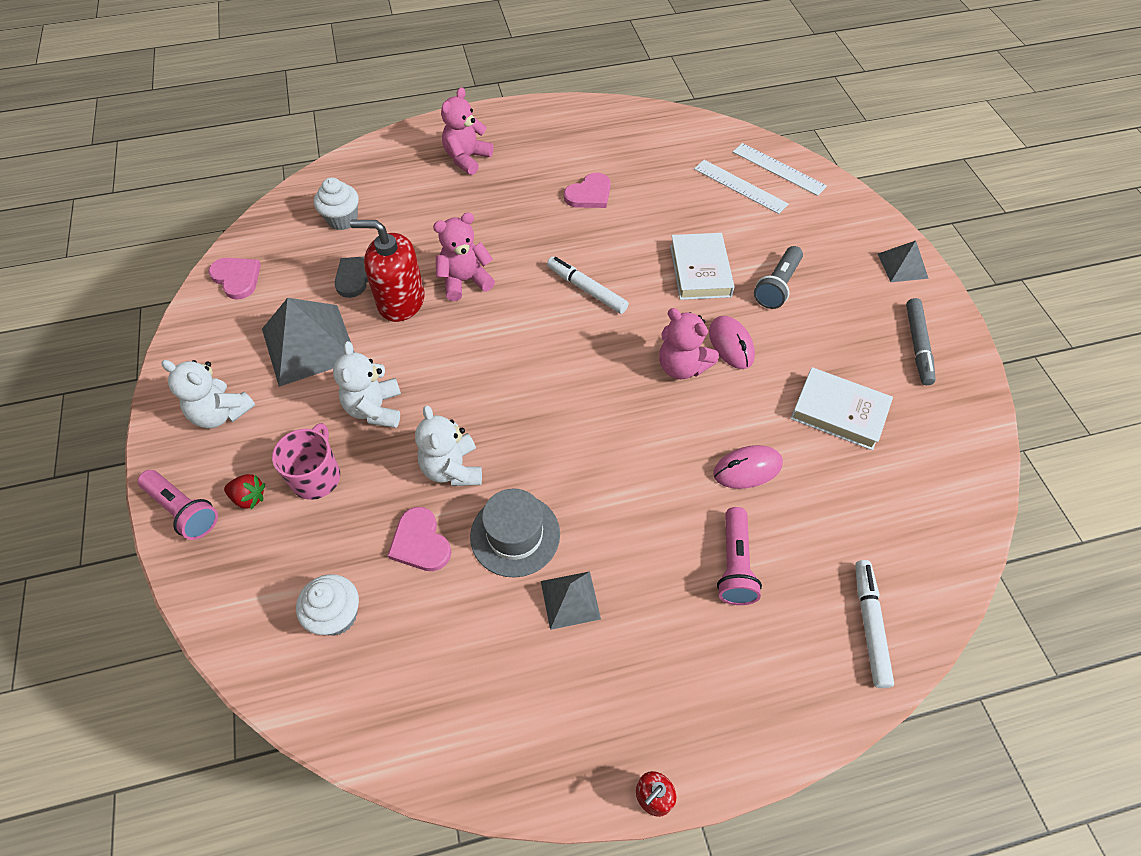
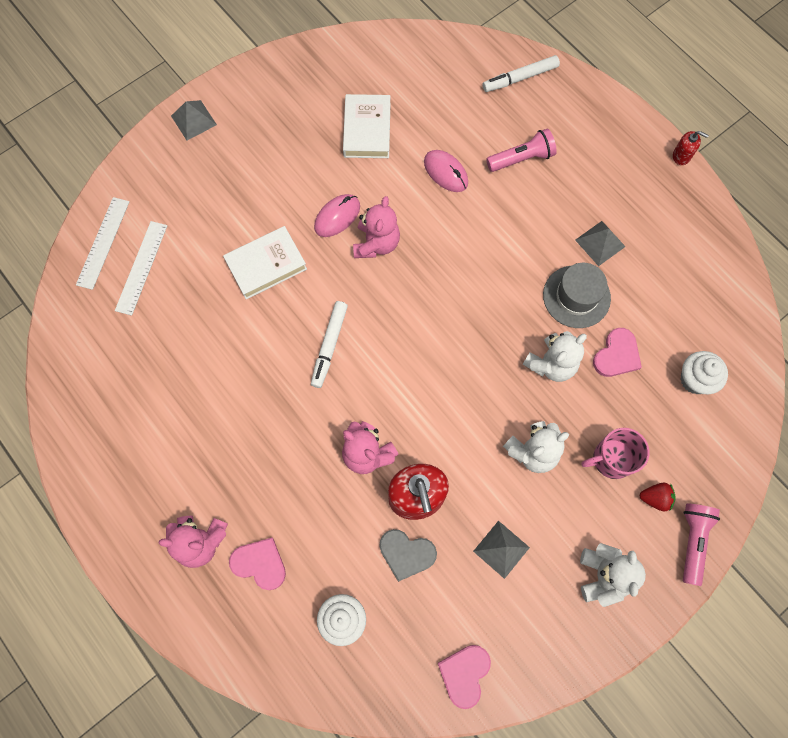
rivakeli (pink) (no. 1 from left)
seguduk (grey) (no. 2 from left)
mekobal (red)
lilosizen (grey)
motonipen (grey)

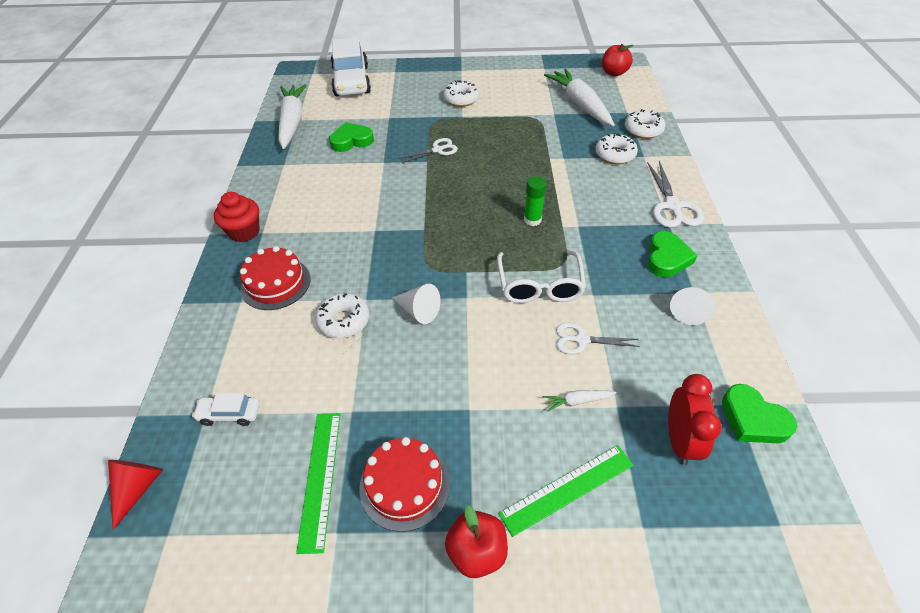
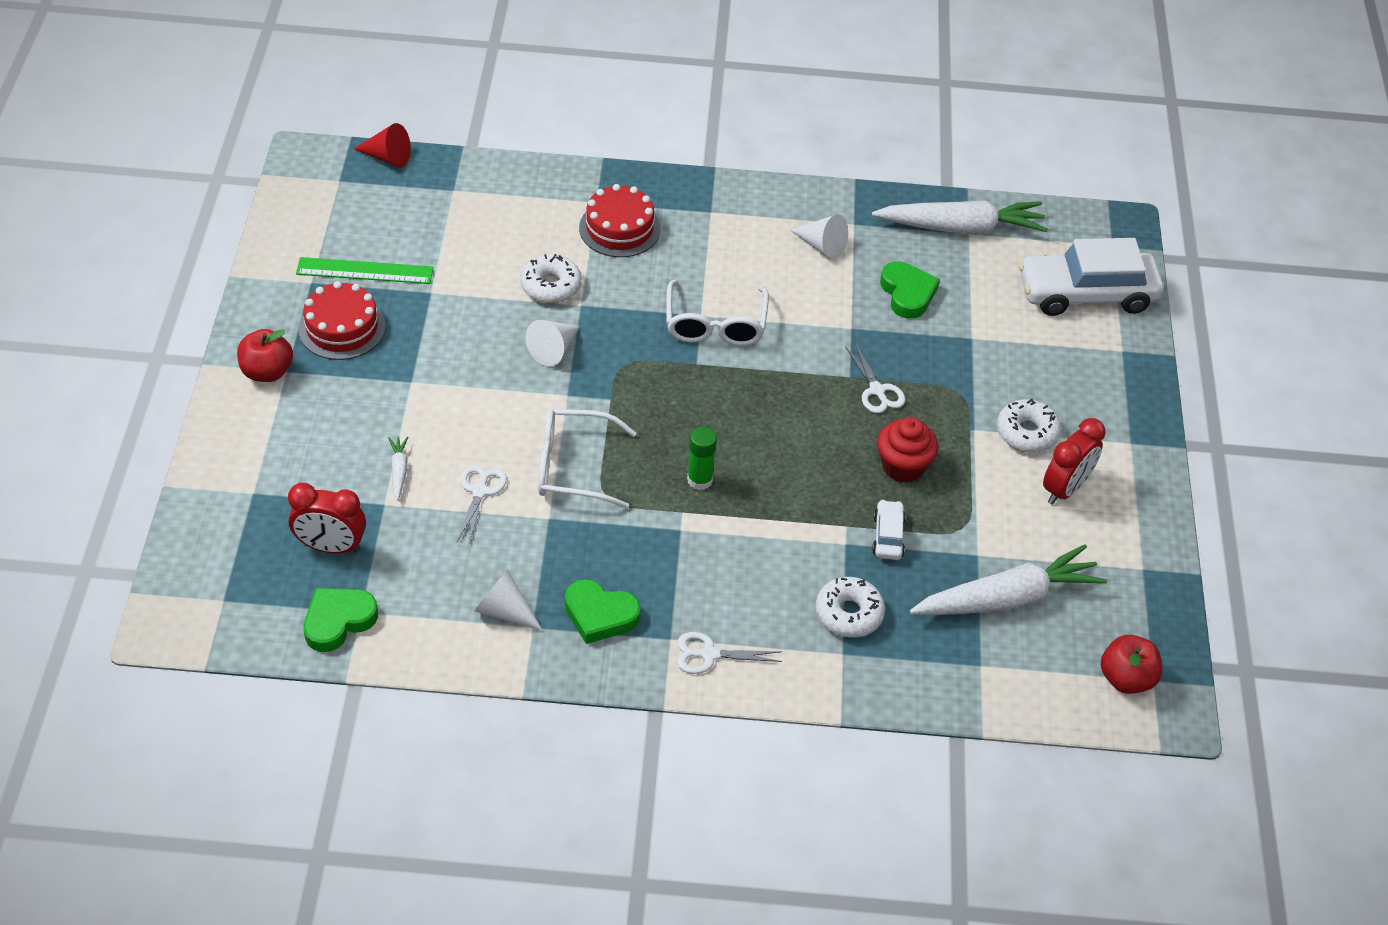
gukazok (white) (no. 2 from left)
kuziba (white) (no. 2 from left)
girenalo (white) (no. 3 from left)
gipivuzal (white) (no. 1 from left)
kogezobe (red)
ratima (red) (no. 2 from left)
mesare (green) (no. 2 from left in the first image)
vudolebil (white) (no. 4 from left in the first image)

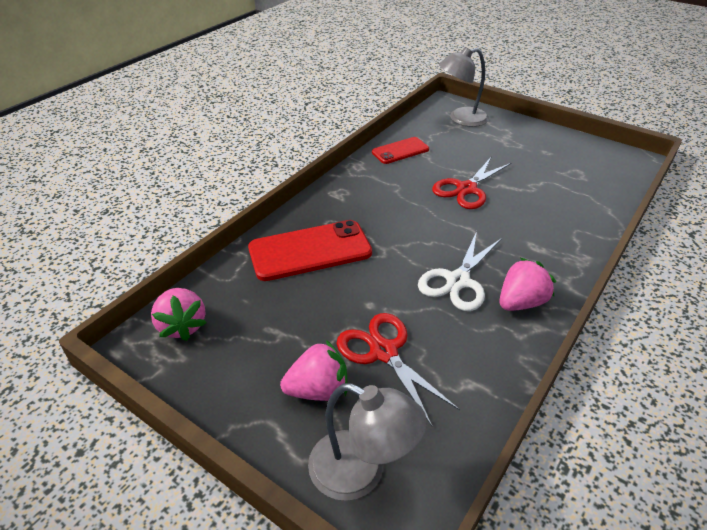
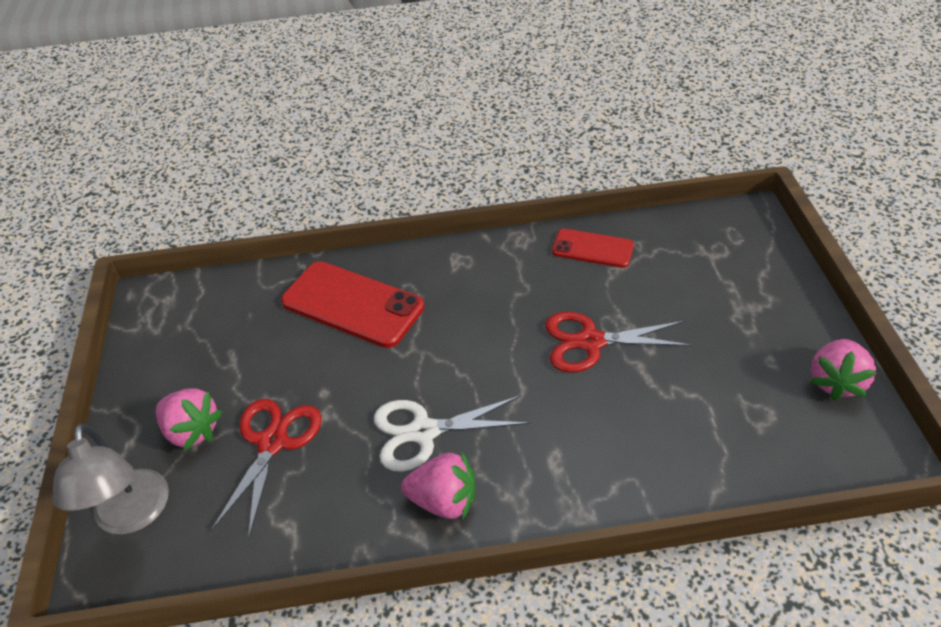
mekobal (pink) (no. 3 from left)
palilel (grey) (no. 2 from left in the first image)

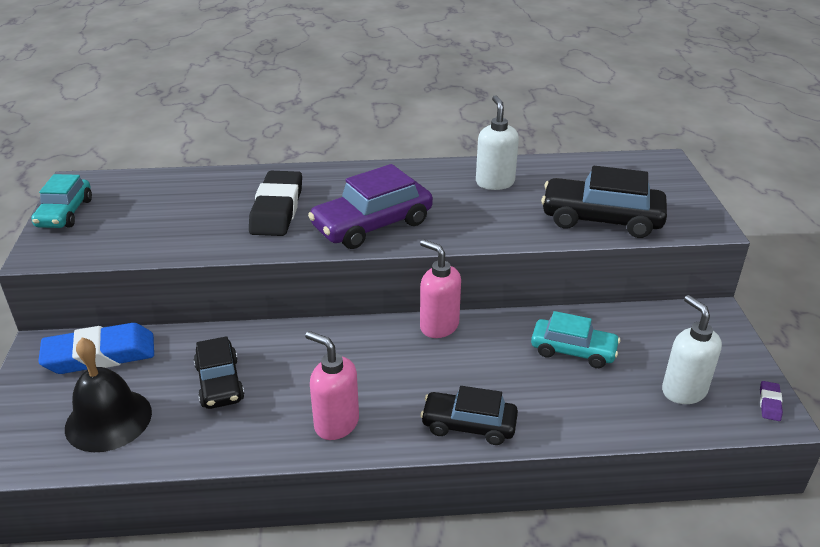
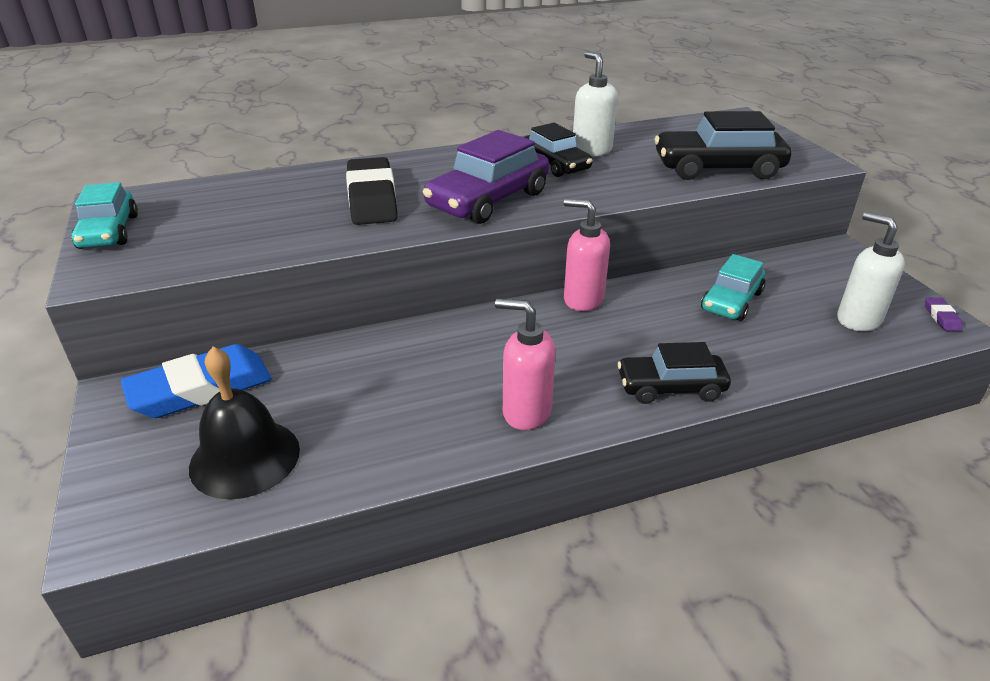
gipivuzal (black) (no. 1 from left)
gipivuzal (turquoise) (no. 2 from left)

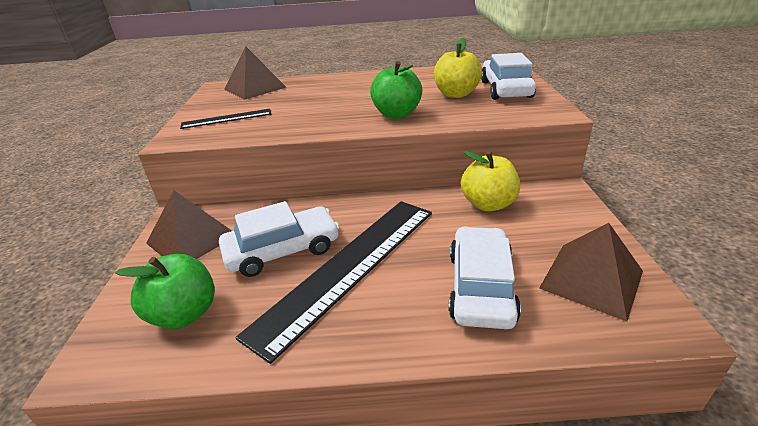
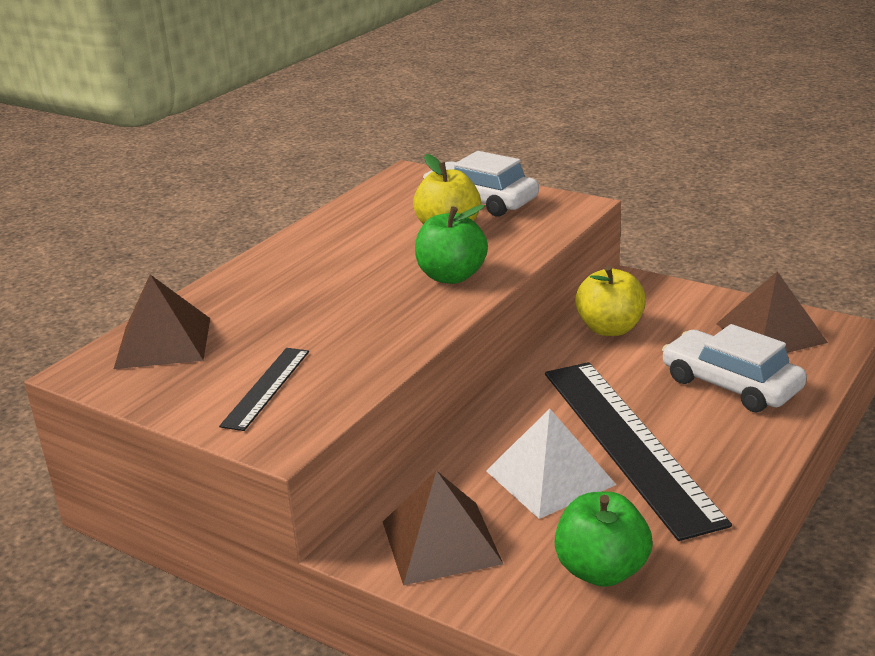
seguduk (white)

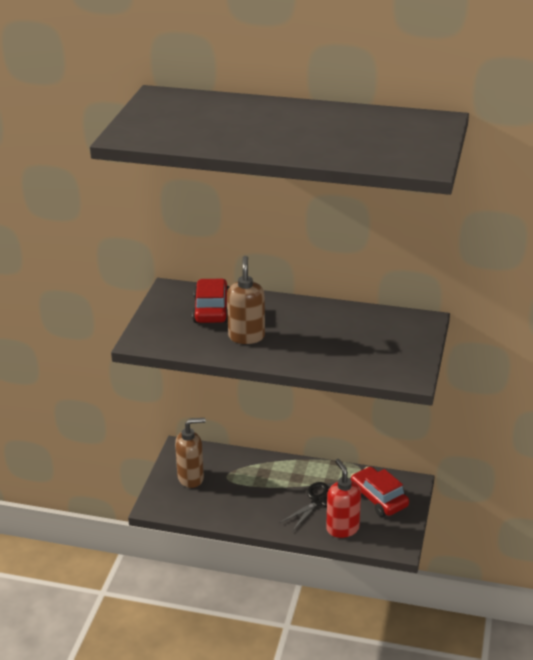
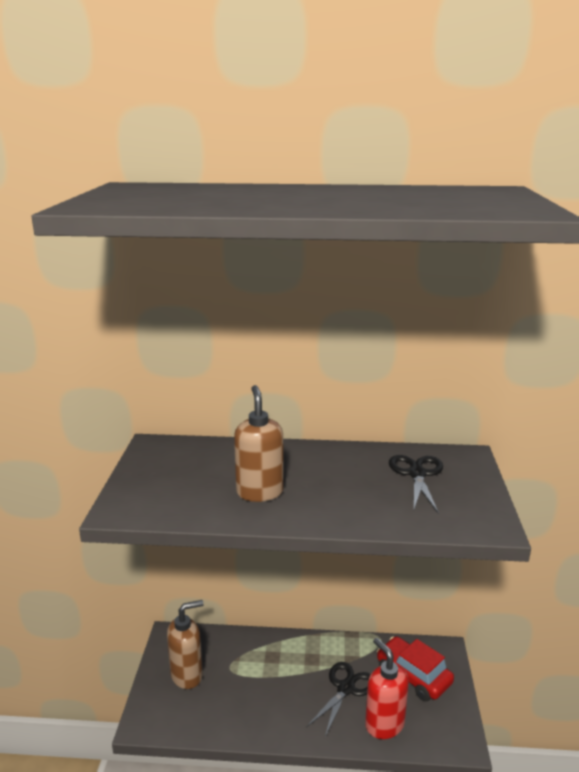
kuziba (black) (no. 2 from left)
gipivuzal (red) (no. 1 from left in the first image)

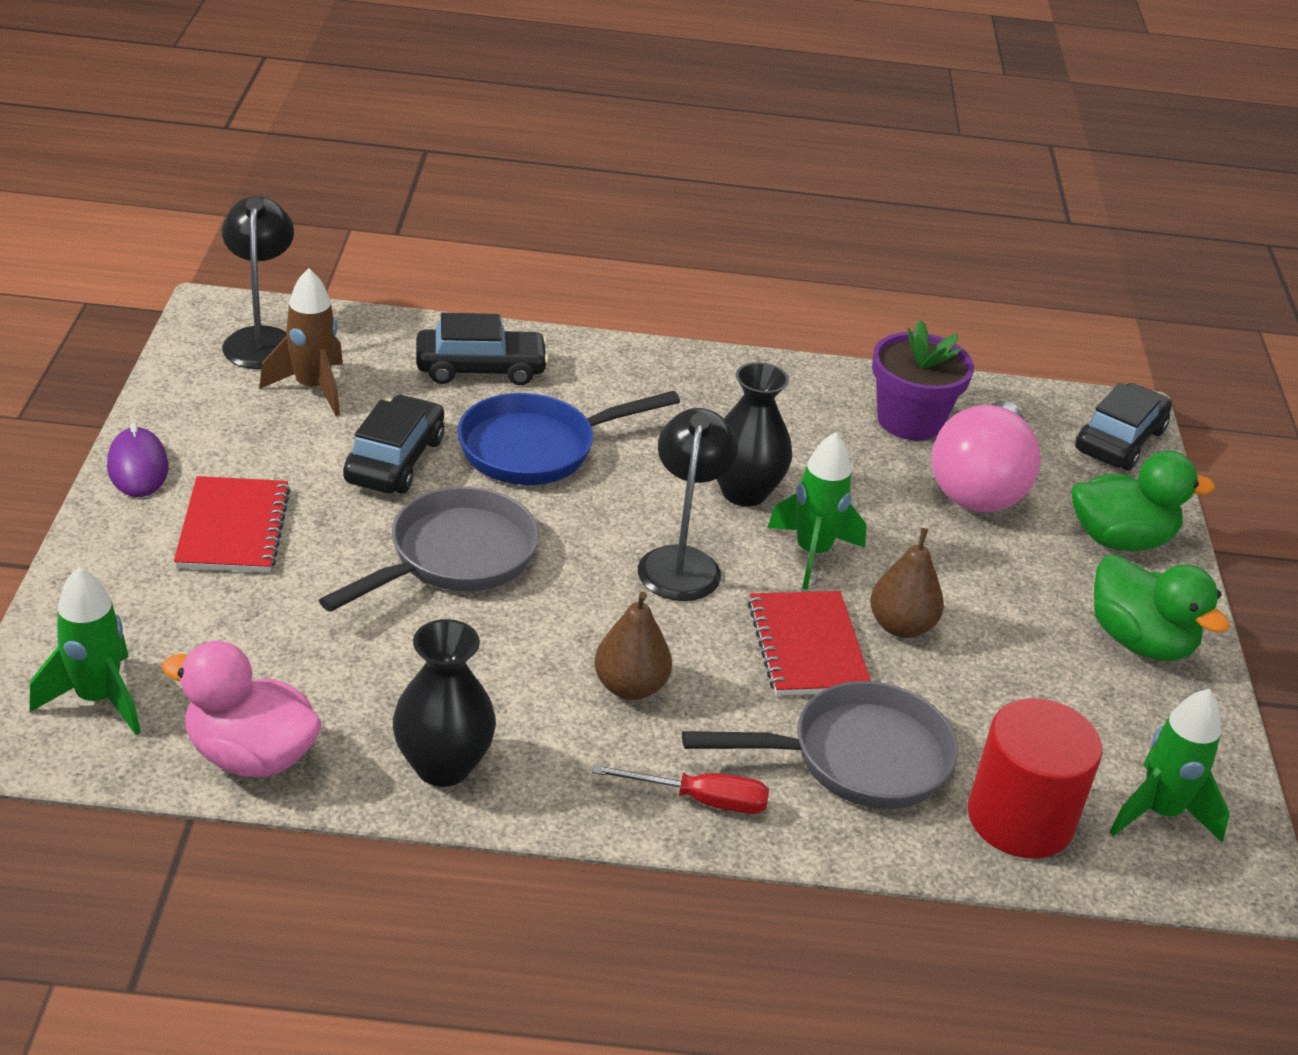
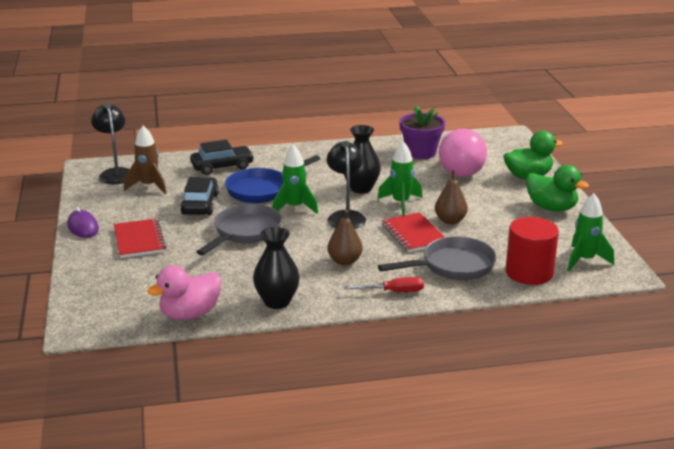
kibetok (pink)
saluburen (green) (no. 1 from left)
gipivuzal (black) (no. 3 from left in the first image)

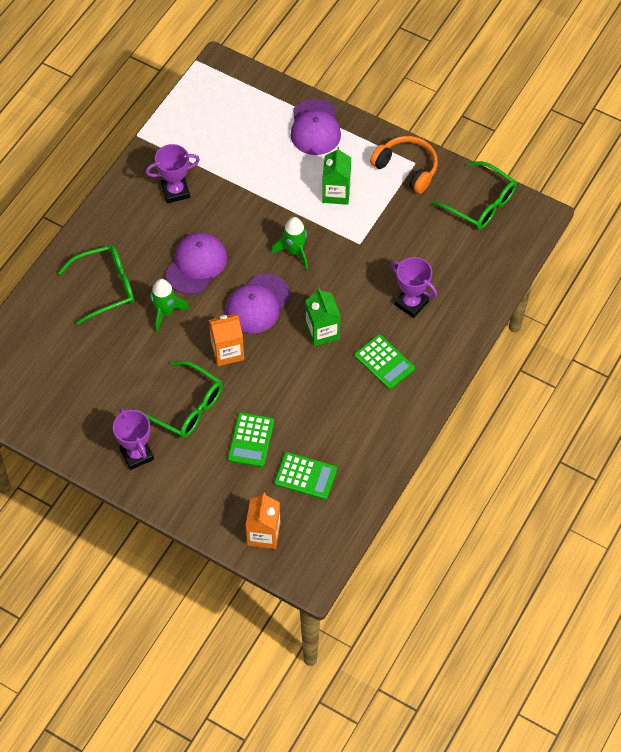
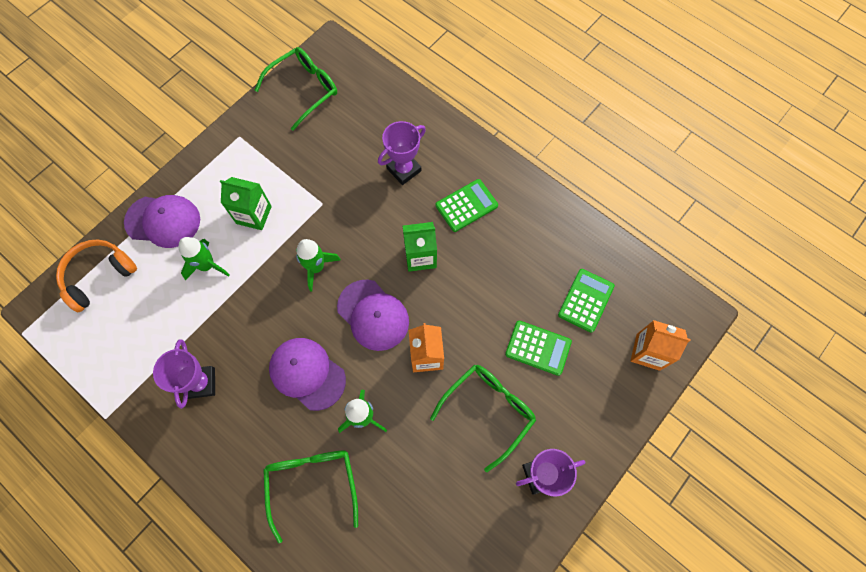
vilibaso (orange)
saluburen (green) (no. 1 from left)

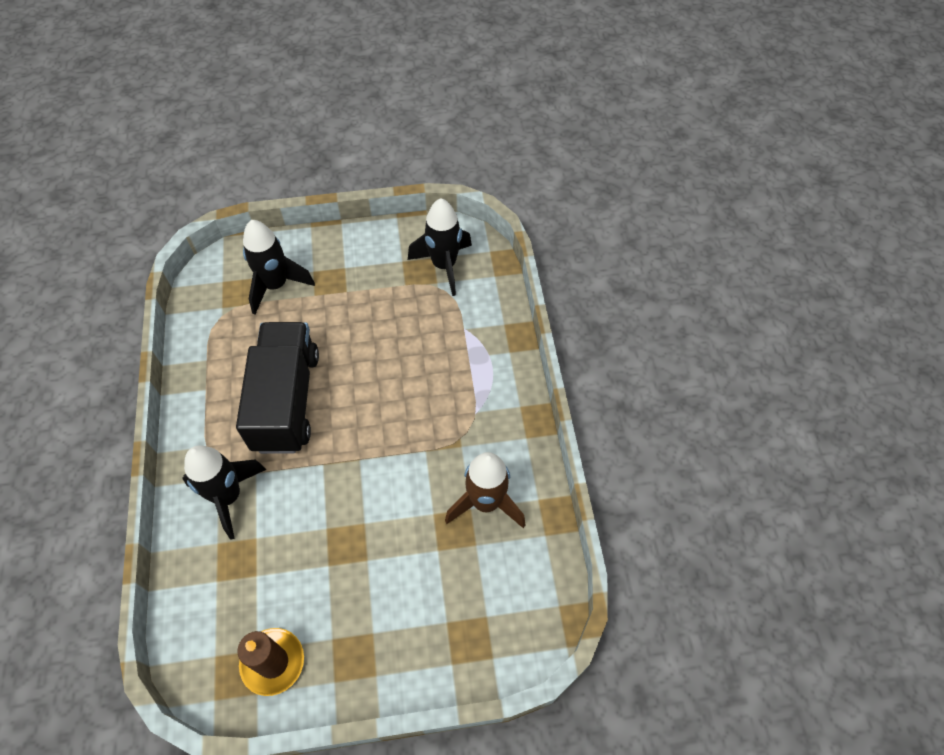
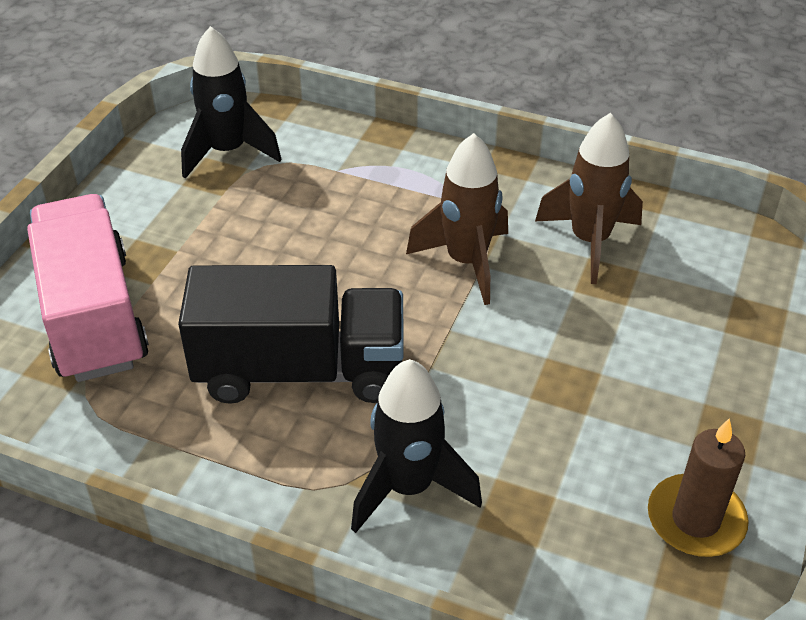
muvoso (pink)
muvoso (black)
saluburen (brown) (no. 1 from left)

